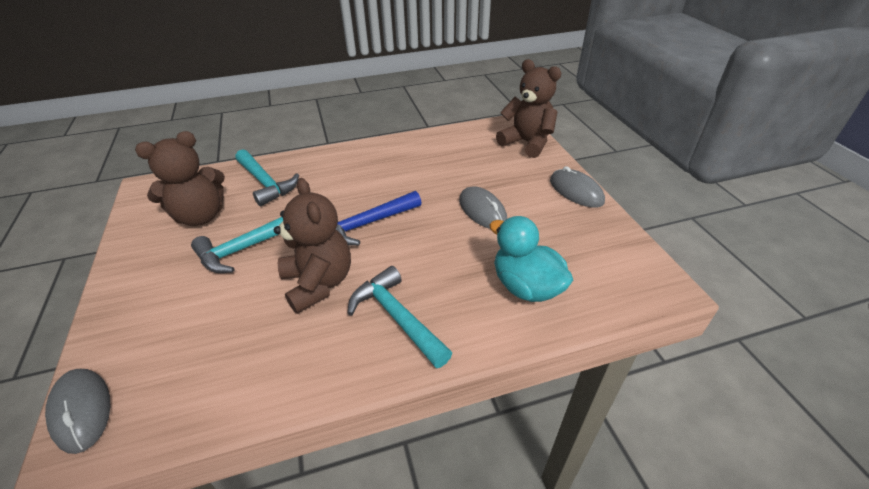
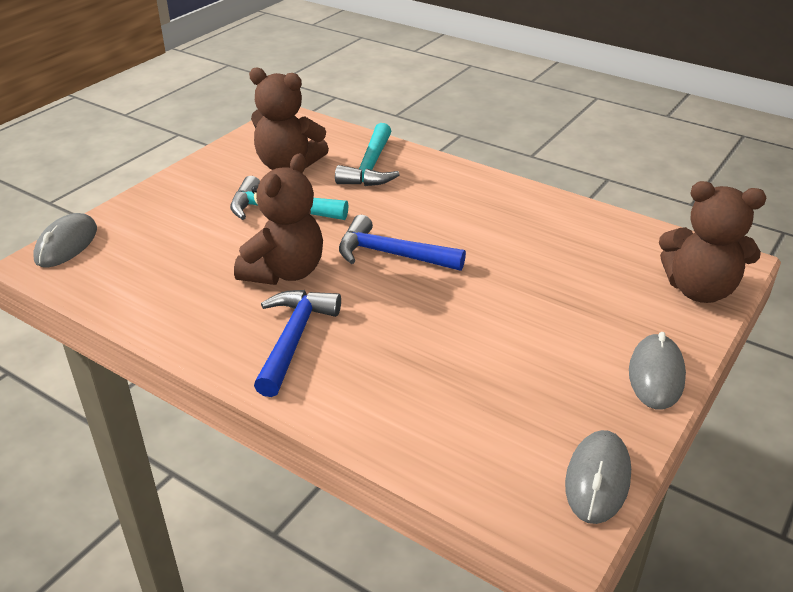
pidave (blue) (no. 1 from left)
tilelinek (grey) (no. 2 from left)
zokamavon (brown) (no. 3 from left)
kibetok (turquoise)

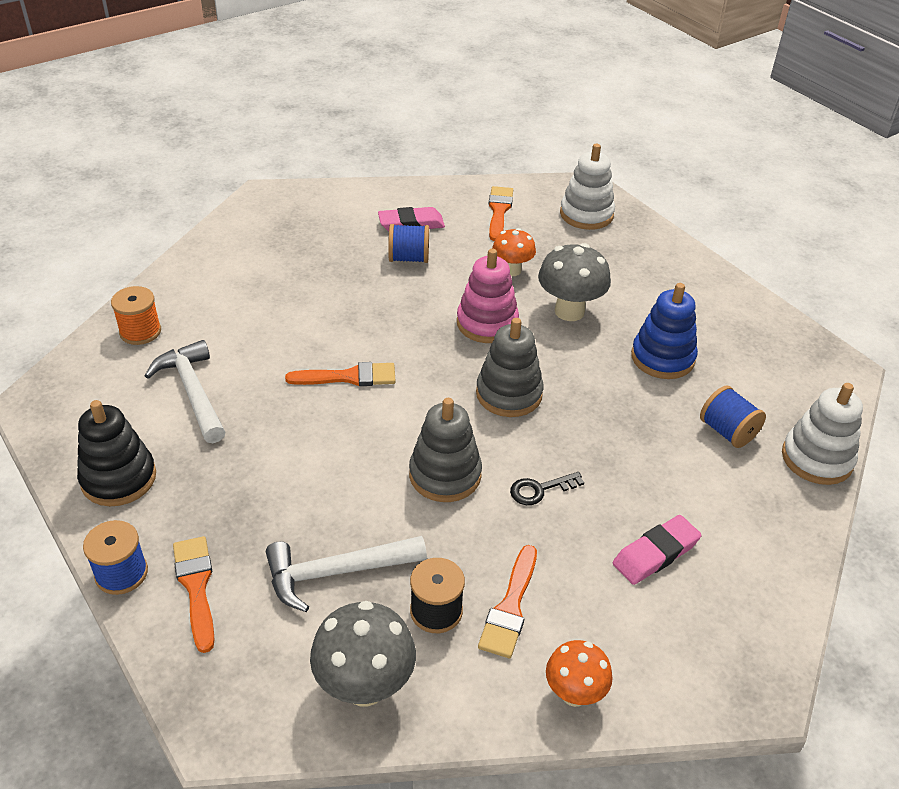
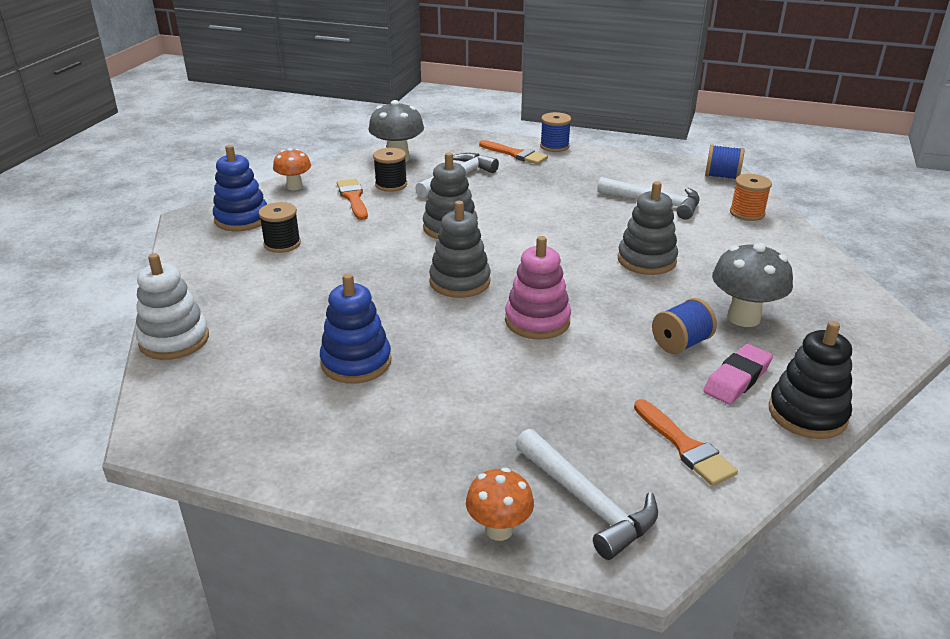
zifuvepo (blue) (no. 1 from left)
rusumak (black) (no. 1 from left)
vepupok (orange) (no. 2 from left)
pidave (white) (no. 2 from left)
zifuvepo (grey) (no. 3 from left)
rusumak (blue) (no. 3 from left)
vepupok (grey) (no. 2 from left)
zifuvepo (black)
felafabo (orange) (no. 2 from left in the first image)
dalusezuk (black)

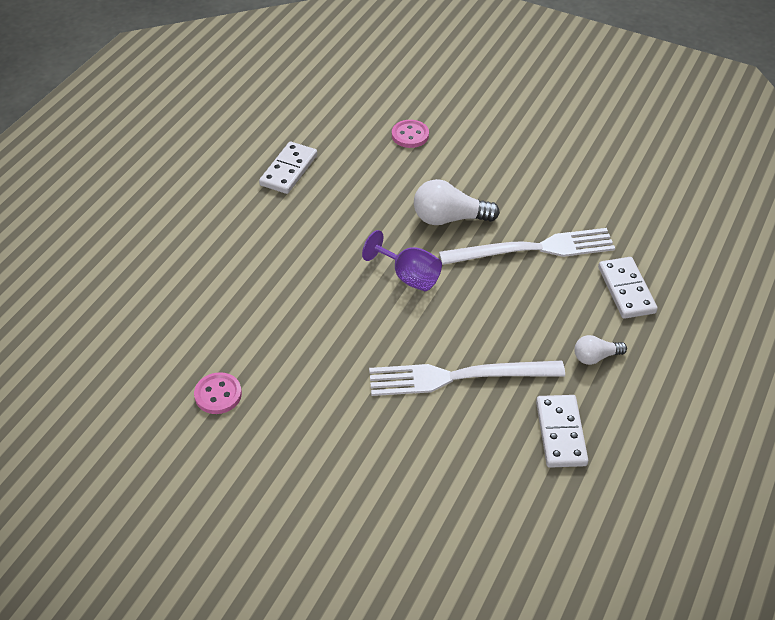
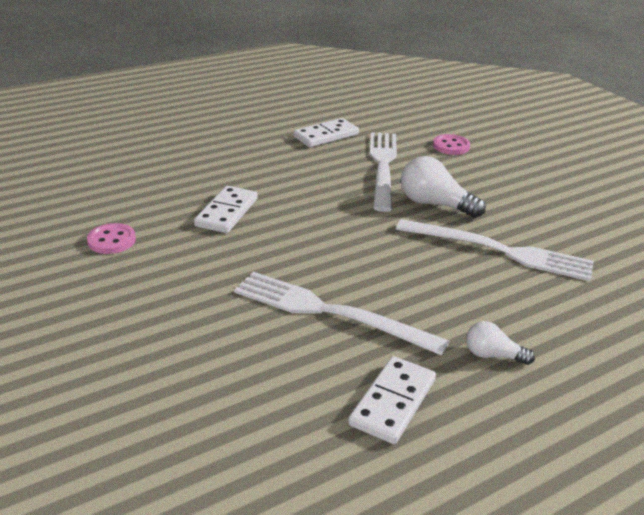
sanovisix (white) (no. 1 from left)
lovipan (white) (no. 2 from left)
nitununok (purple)

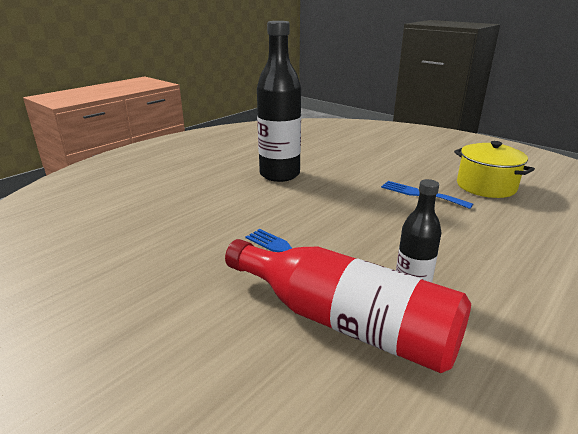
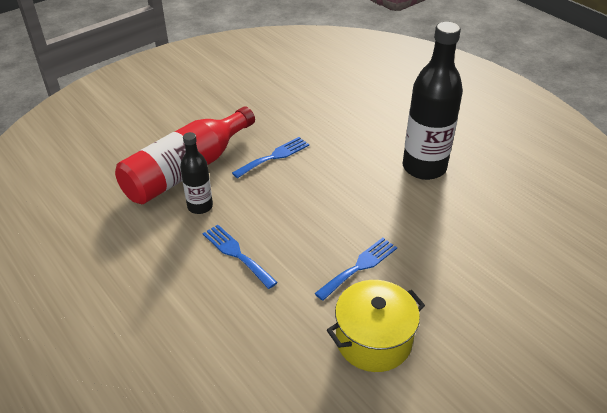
lovipan (blue) (no. 1 from left)

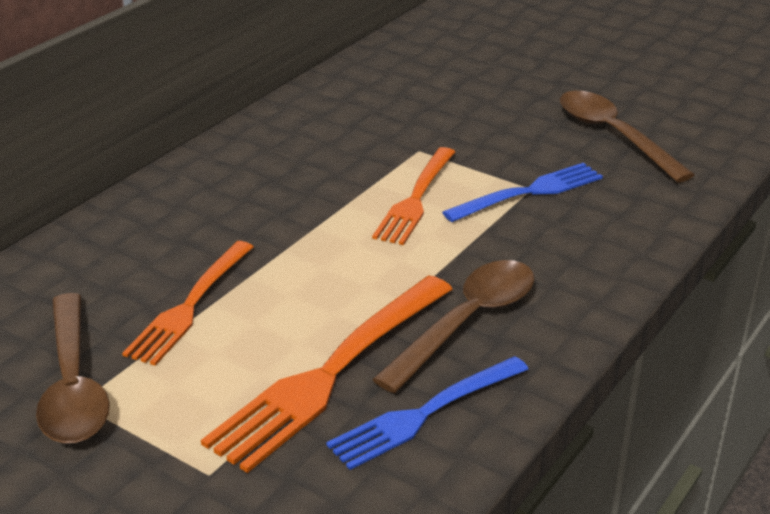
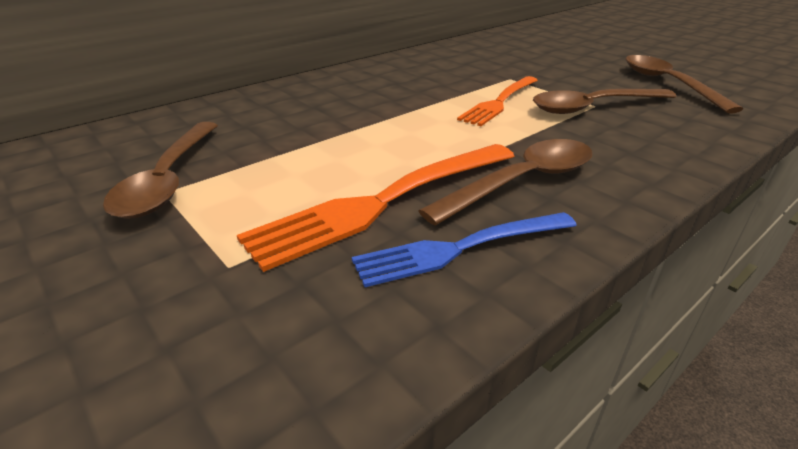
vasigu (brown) (no. 3 from left)
lovipan (orange) (no. 1 from left in the first image)

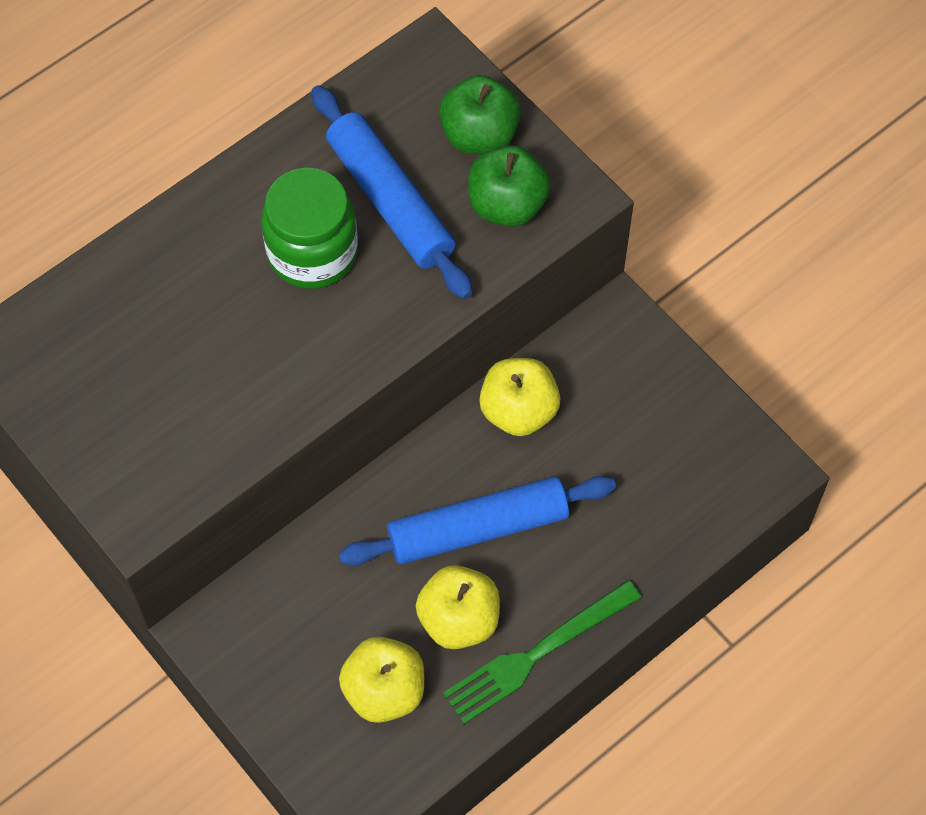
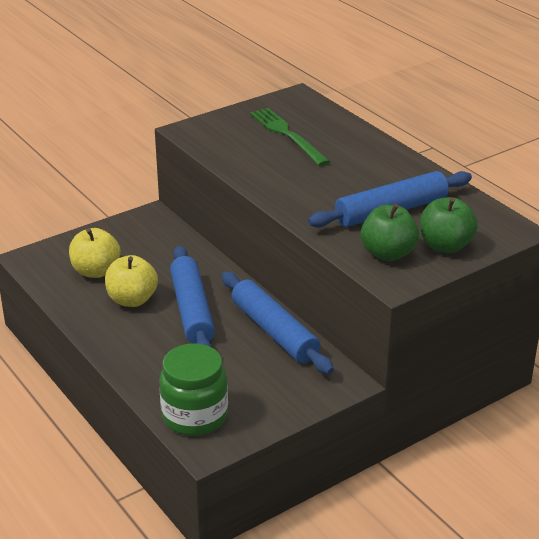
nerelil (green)
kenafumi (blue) (no. 2 from left)
lovipan (green)

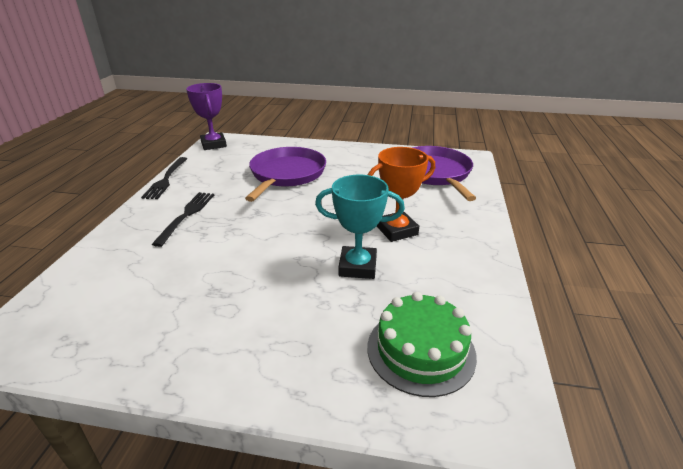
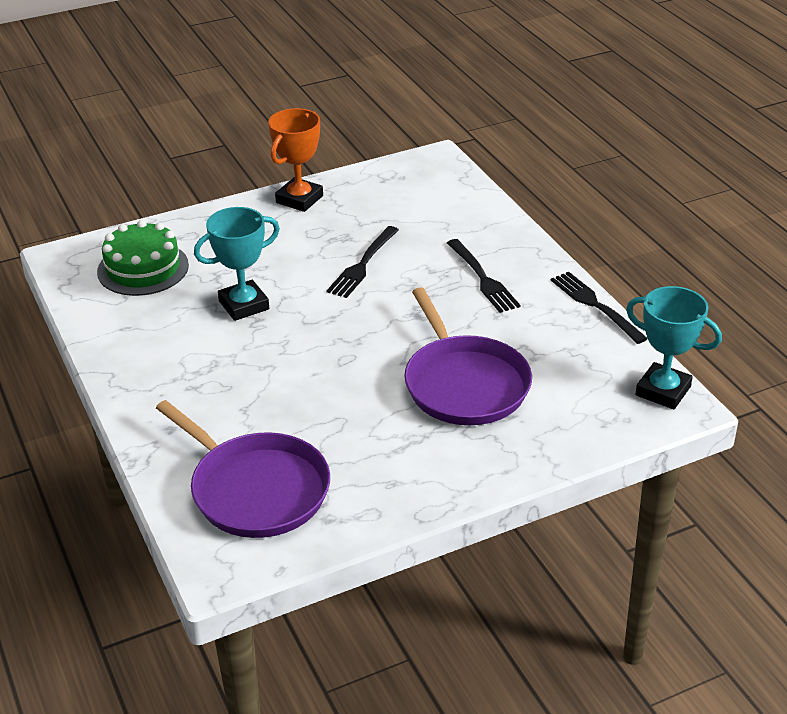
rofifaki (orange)
lovipan (black) (no. 1 from left)
rofifaki (turquoise) (no. 2 from left)

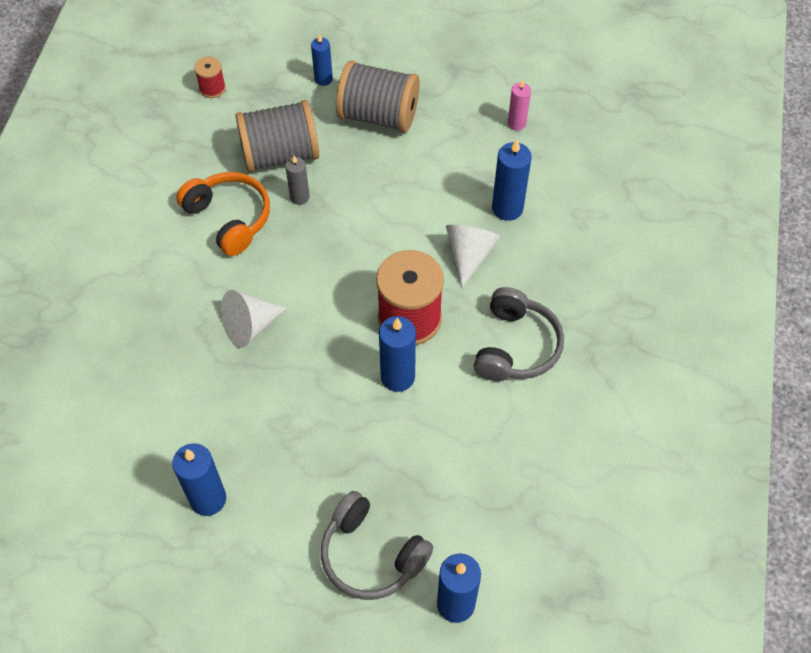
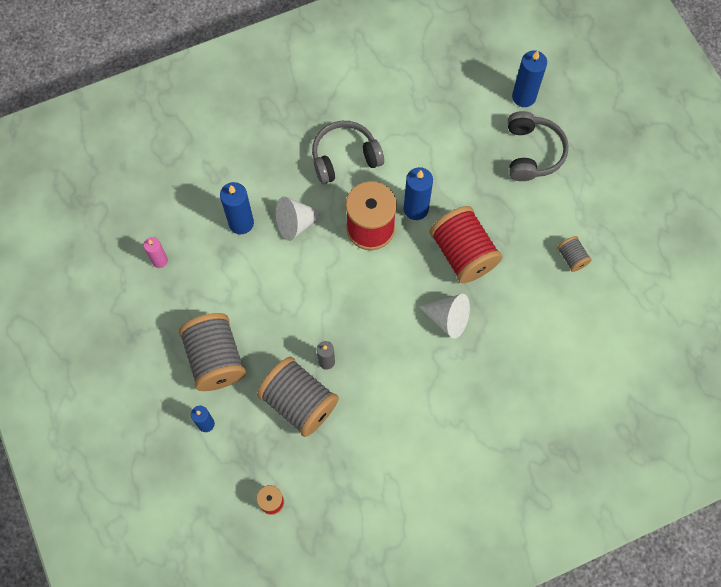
rusumak (red) (no. 3 from left)
rusumak (grey) (no. 3 from left)
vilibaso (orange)

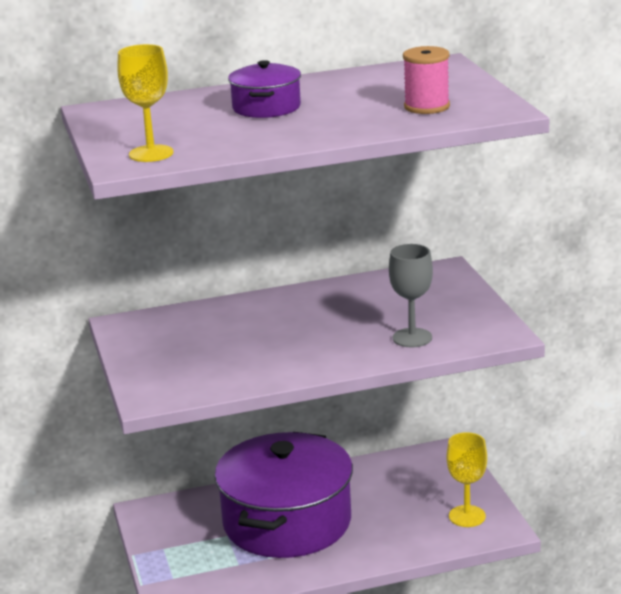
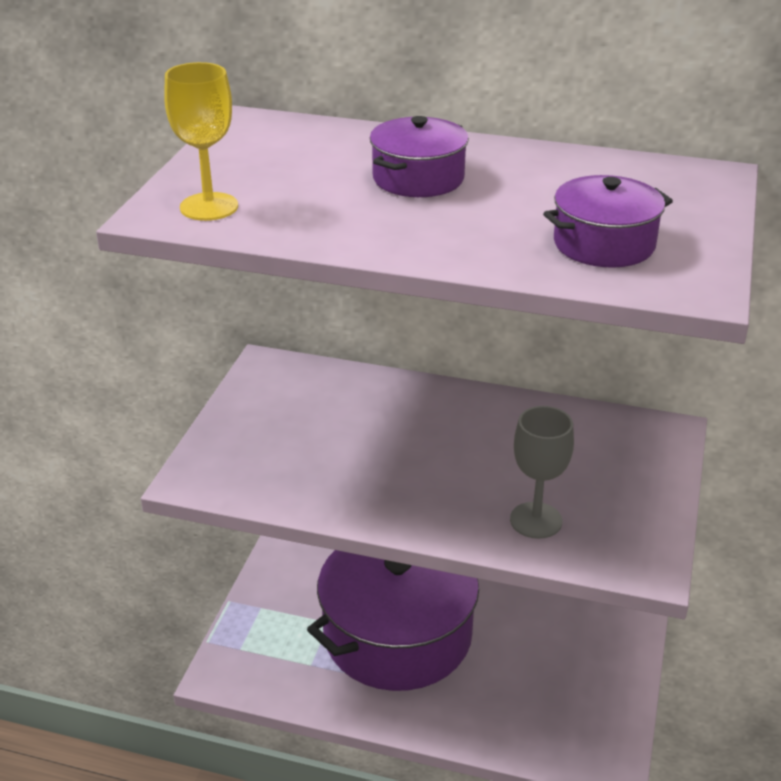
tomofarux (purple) (no. 3 from left)
nitununok (yellow) (no. 2 from left in the first image)

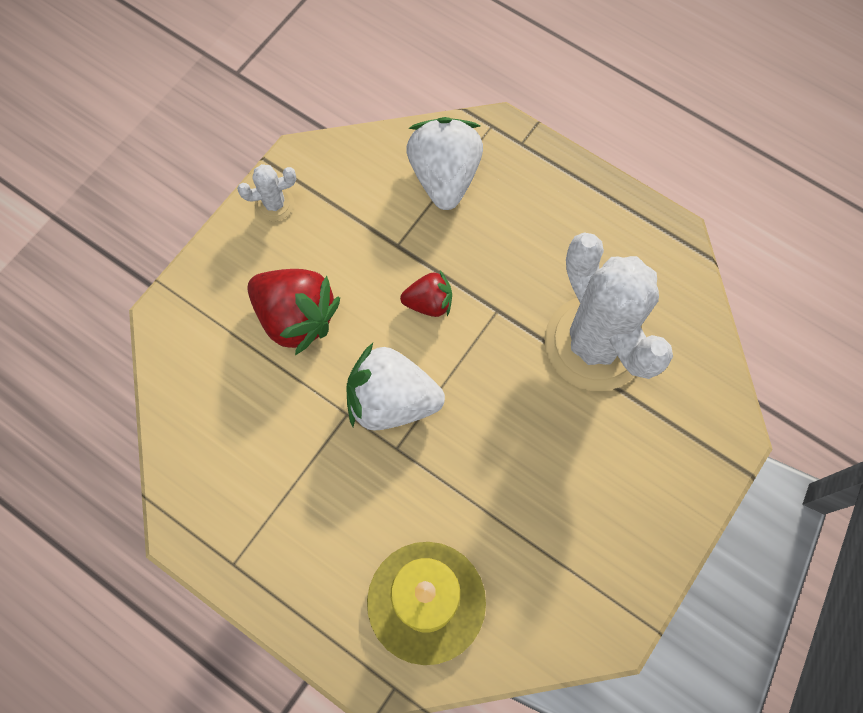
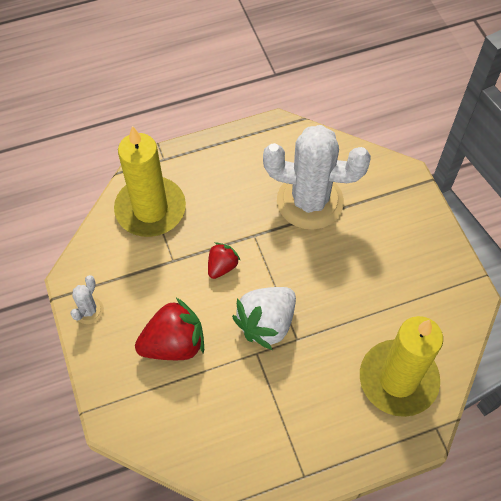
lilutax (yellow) (no. 1 from left)

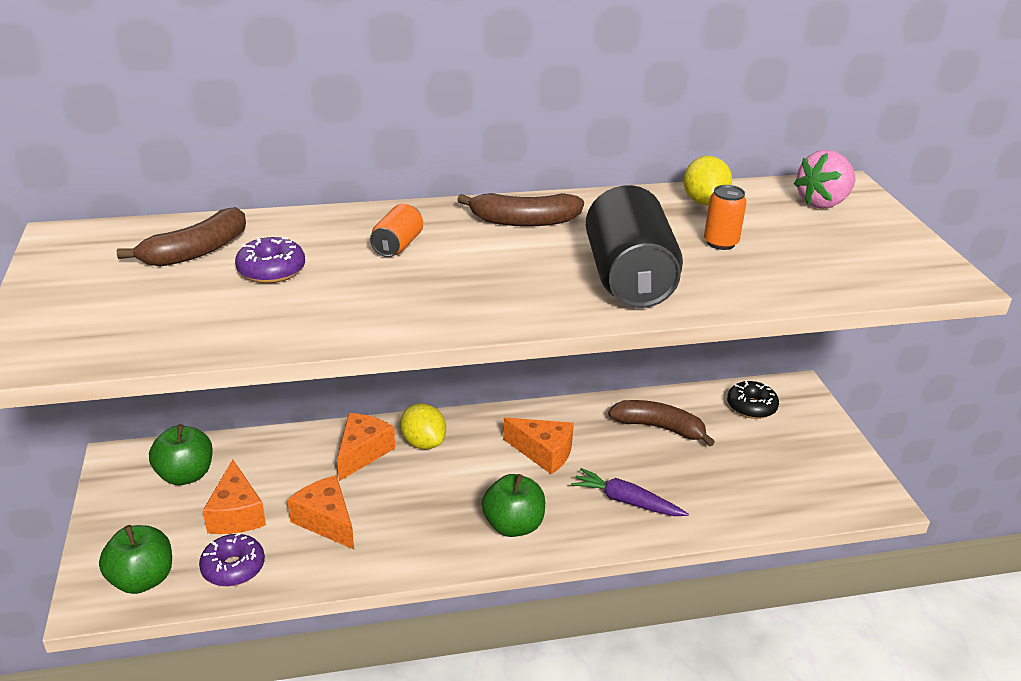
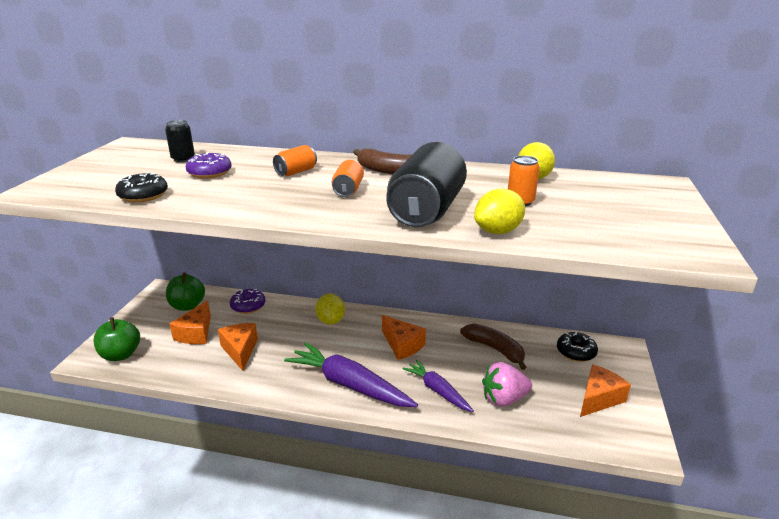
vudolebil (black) (no. 1 from left)
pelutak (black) (no. 1 from left)
vudolebil (purple) (no. 2 from left)
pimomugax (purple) (no. 1 from left)
pelutak (orange) (no. 2 from left)
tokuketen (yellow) (no. 2 from left)
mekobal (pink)
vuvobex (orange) (no. 4 from left)

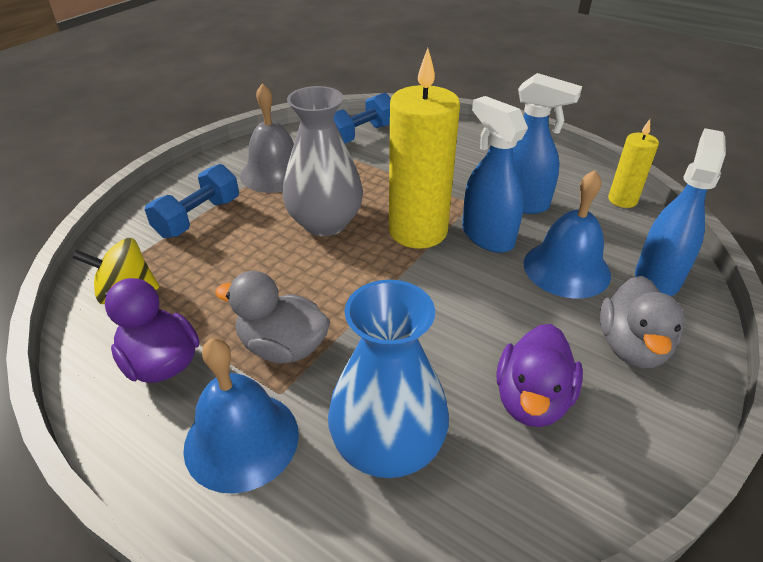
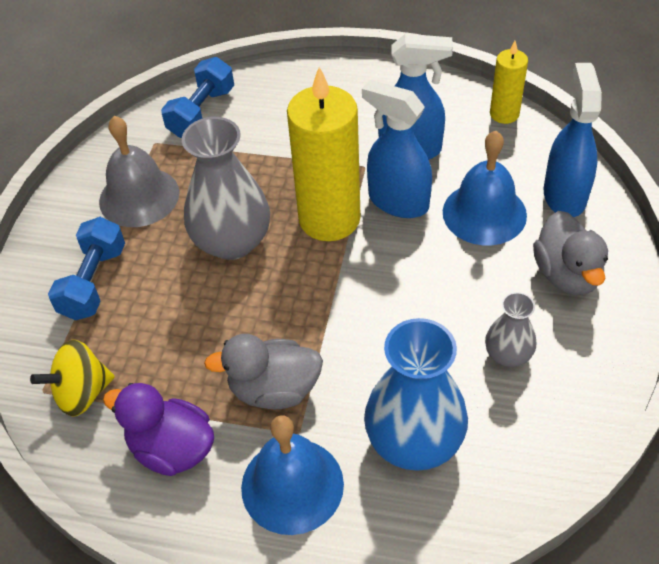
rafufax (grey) (no. 2 from left)

